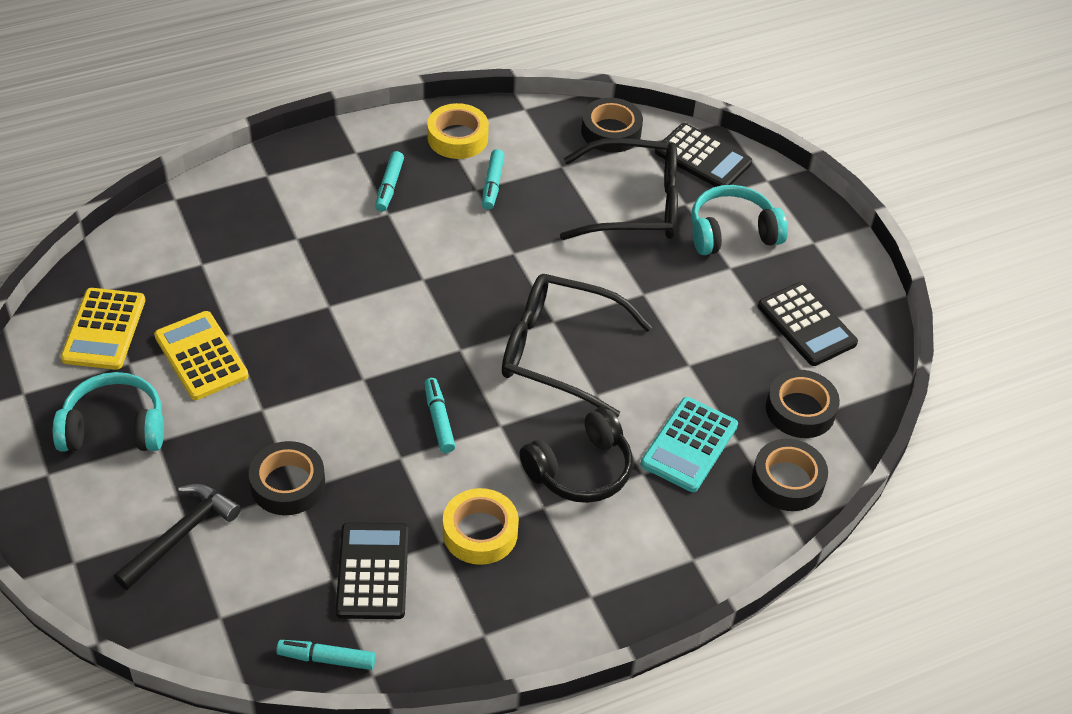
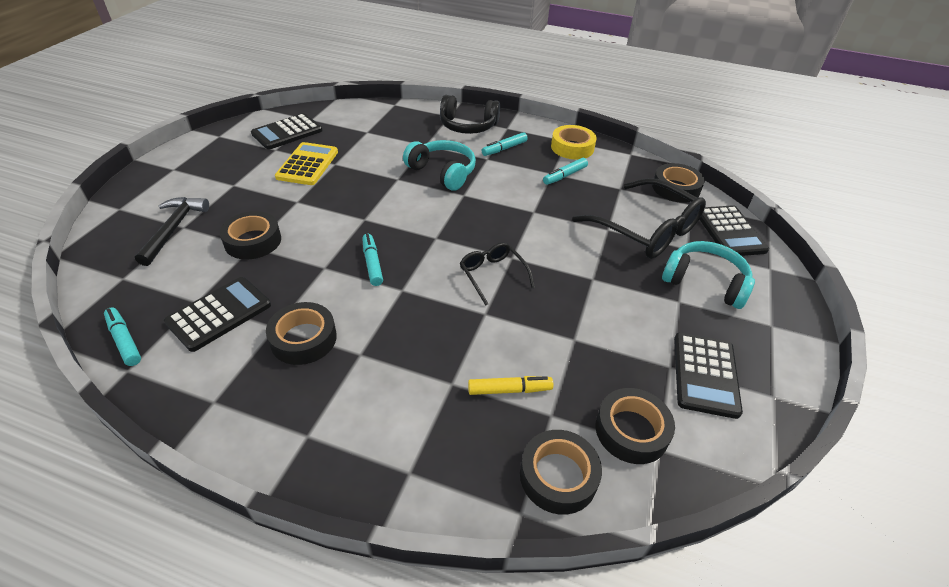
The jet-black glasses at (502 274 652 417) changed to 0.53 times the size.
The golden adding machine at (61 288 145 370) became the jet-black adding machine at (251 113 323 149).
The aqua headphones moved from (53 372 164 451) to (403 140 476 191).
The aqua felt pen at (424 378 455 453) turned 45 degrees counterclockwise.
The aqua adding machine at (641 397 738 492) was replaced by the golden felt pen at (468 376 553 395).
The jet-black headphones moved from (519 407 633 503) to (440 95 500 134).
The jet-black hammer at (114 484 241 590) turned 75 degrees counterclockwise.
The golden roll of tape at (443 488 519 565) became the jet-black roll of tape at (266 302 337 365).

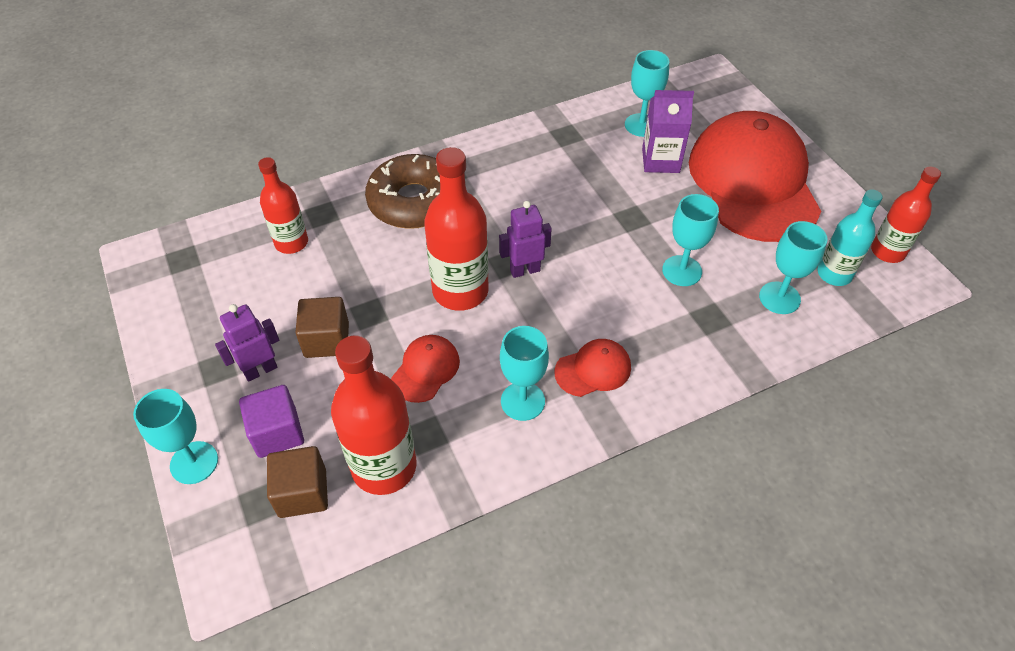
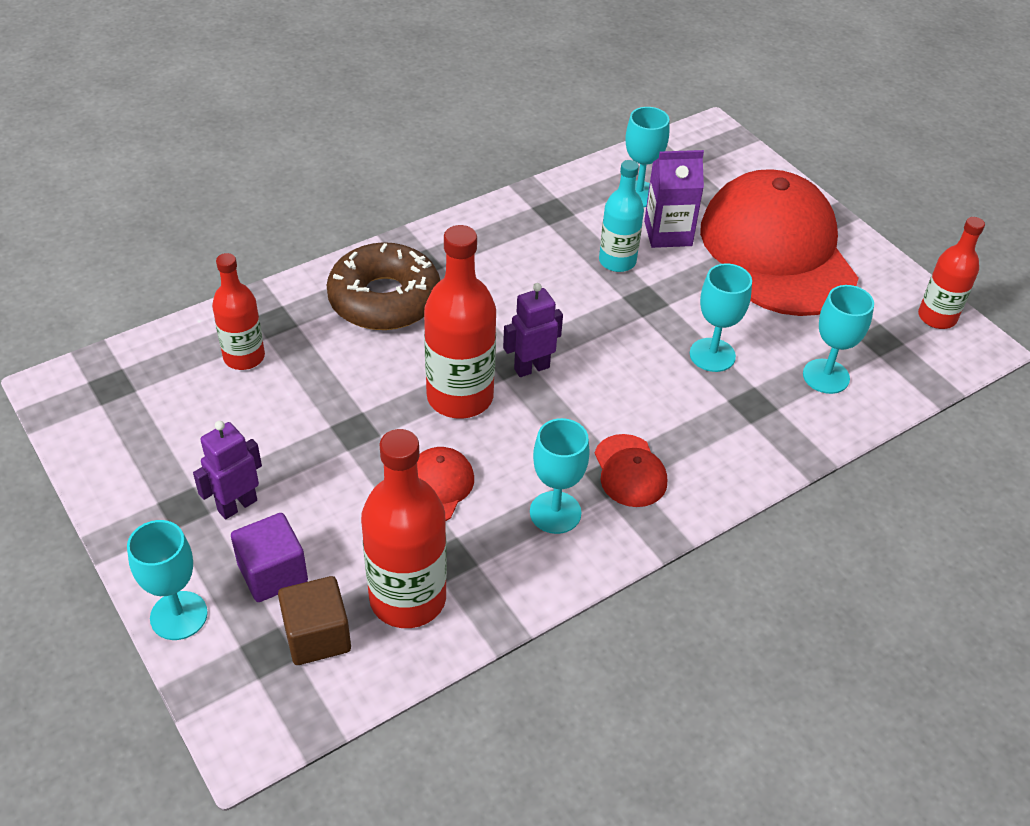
The aqua flask moved from (818 189 883 286) to (599 160 644 272).
The russet solid cube at (295 297 349 358) disappeared.
The red cap at (555 339 631 397) turned 105 degrees clockwise.

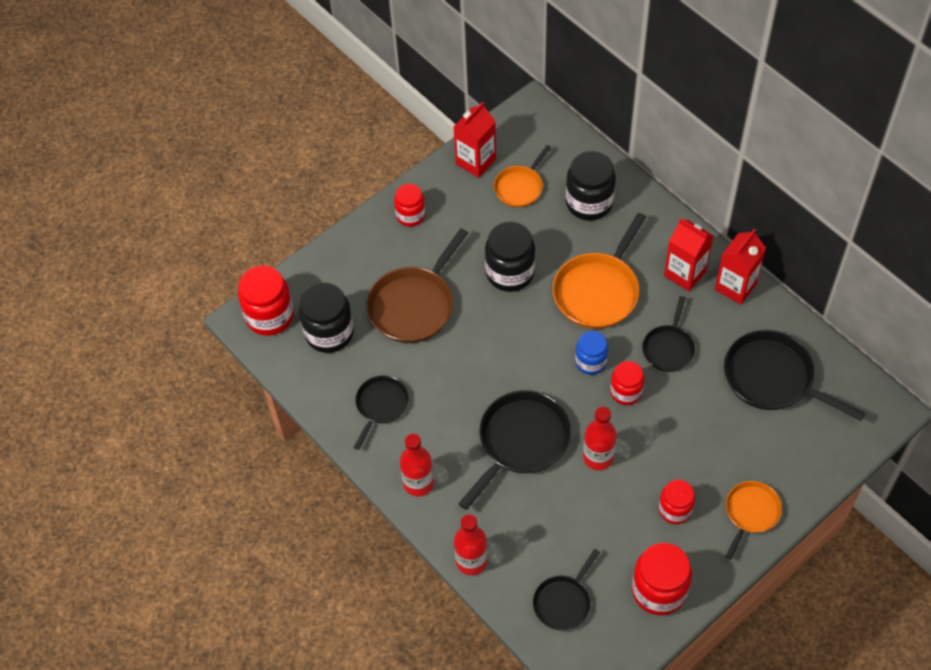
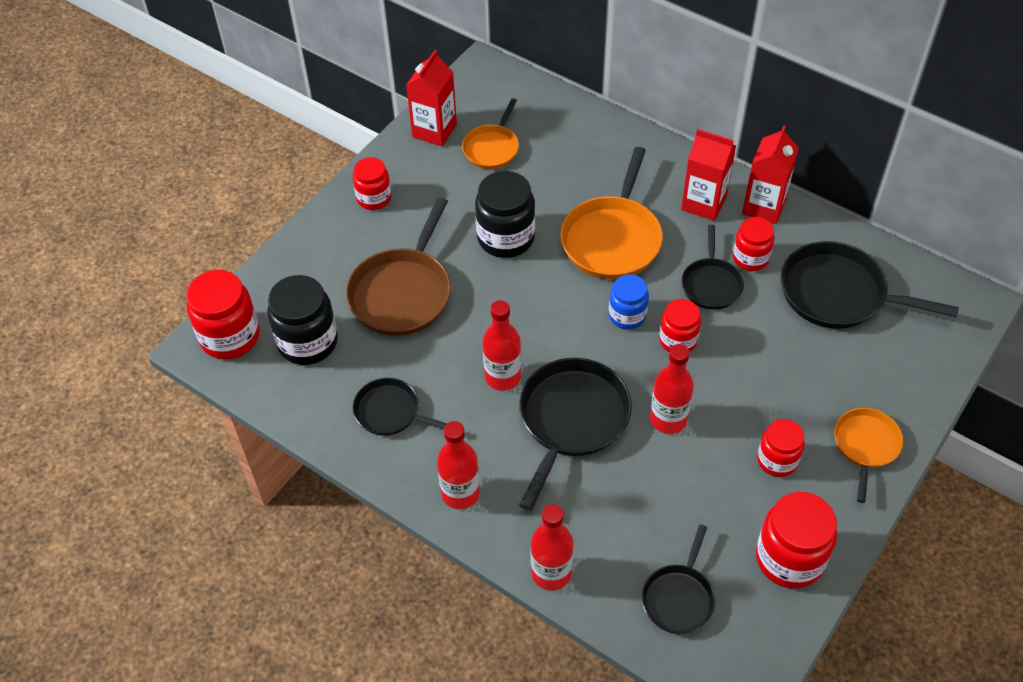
The jet-black jar at (566 151 616 221) disappeared.
The jet-black skillet at (354 375 409 450) turned 75 degrees counterclockwise.
The red jar at (733 217 774 271) appeared.
The red flask at (483 300 521 391) appeared.

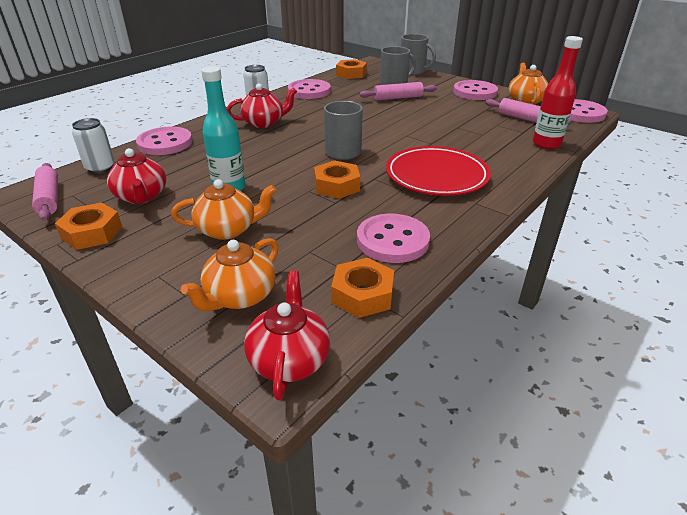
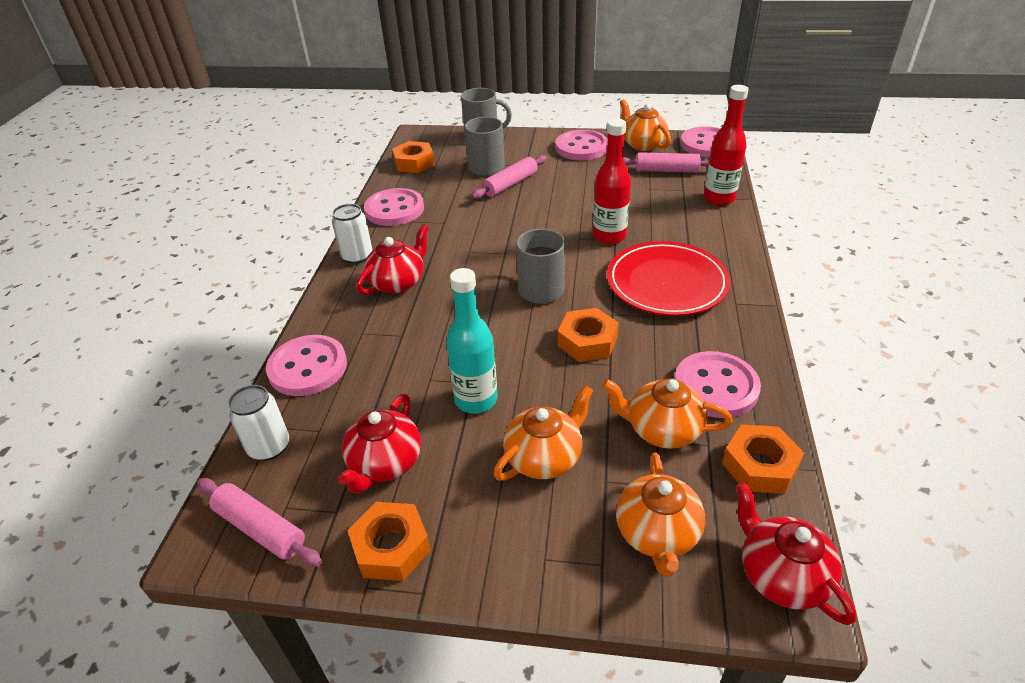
The red tea pot at (107 148 166 204) turned 75 degrees clockwise.
The red flask at (593 119 631 244) appeared.
The bright orange tea pot at (602 378 733 449) appeared.

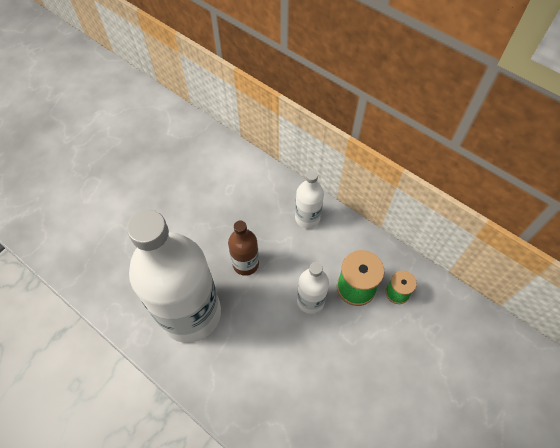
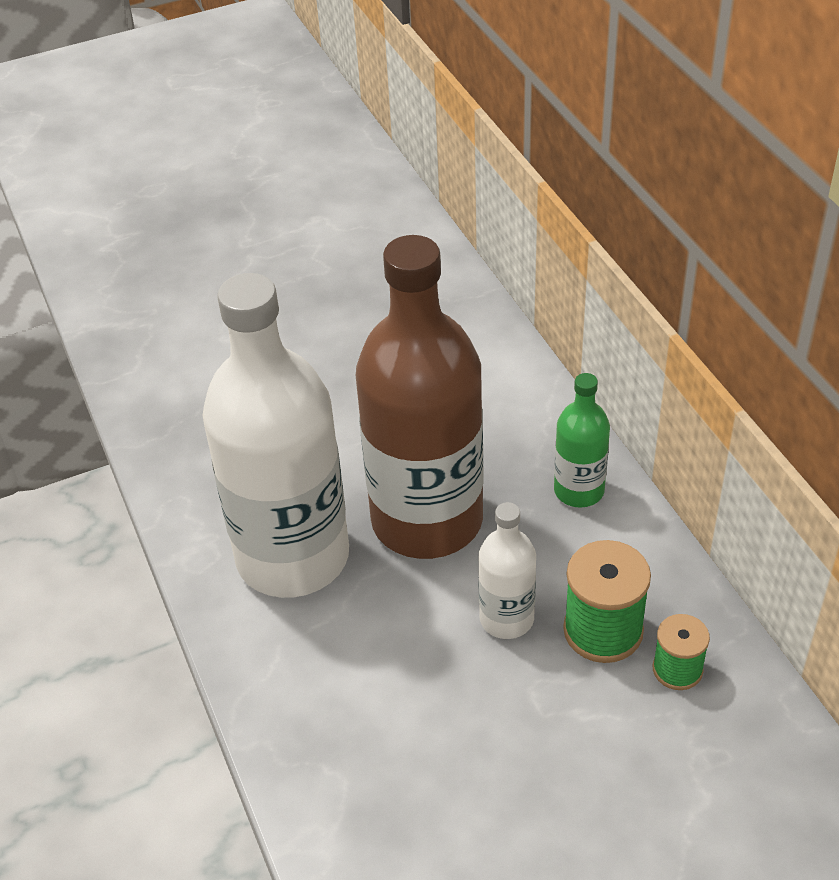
The pure white flask at (295 170 324 229) became the green flask at (554 373 610 508).
The russet flask at (228 221 259 276) changed to 2.19 times the size.

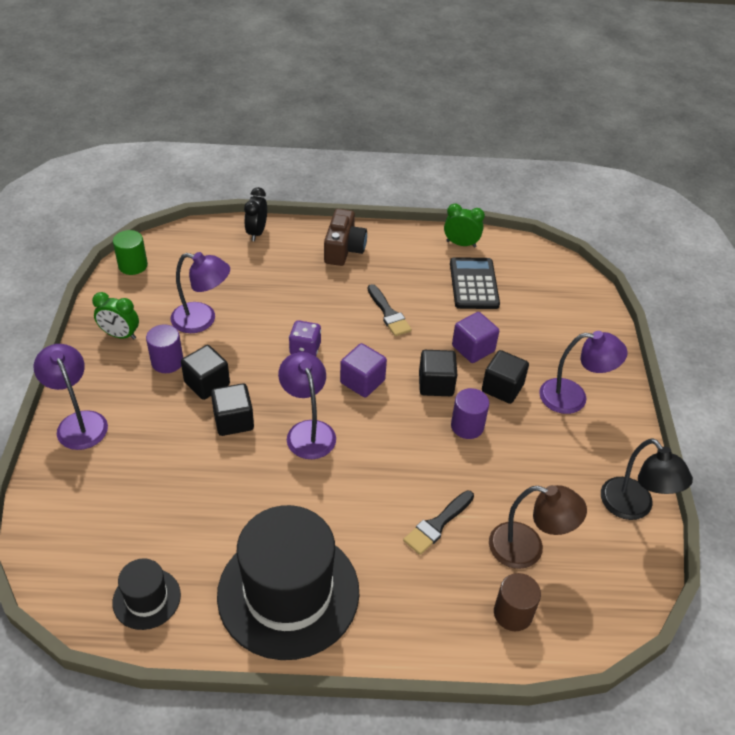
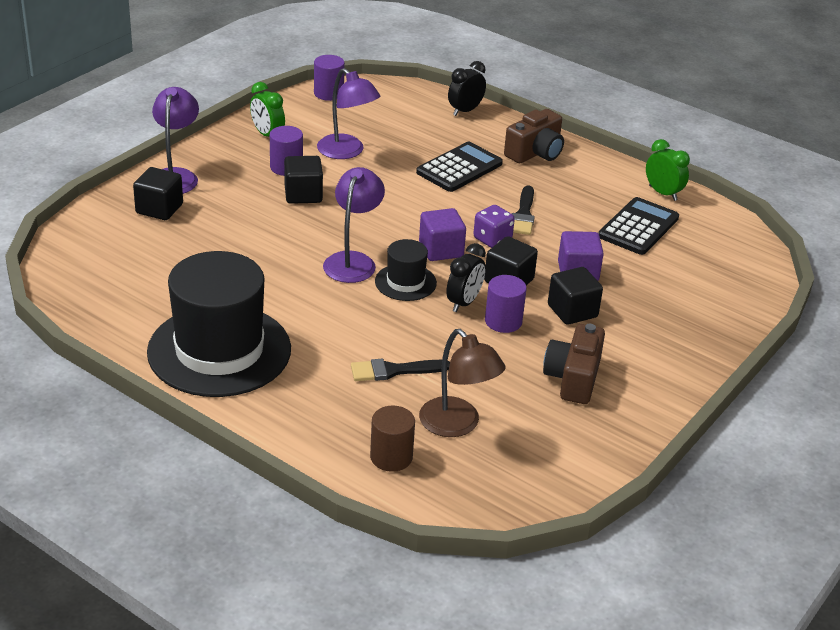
The green solid cylinder at (113 230 148 275) became the purple solid cylinder at (314 55 345 101).
The purple die moved from (289 320 321 356) to (473 205 515 248).
The purple reading lamp at (539 331 628 414) disappeared.
The jet-black solid cube moved from (211 383 254 436) to (133 167 183 220).
The jet-black reading lamp at (601 438 693 520) disappeared.
The jet-black tall hat moved from (112 558 181 630) to (375 239 437 301).
The jet-black adding machine at (416 142 503 192) appeared.
The jet-black bedside clock at (446 243 486 312) appeared.
The russet photo camera at (543 324 605 404) appeared.

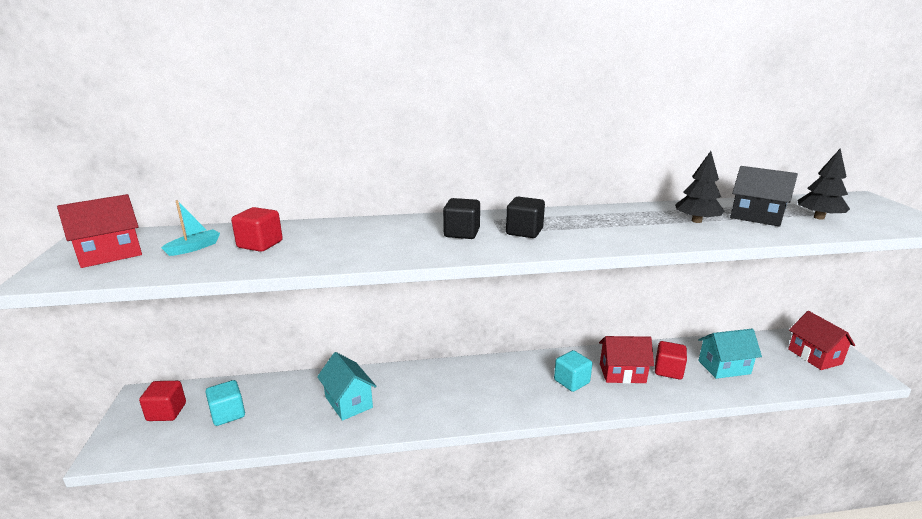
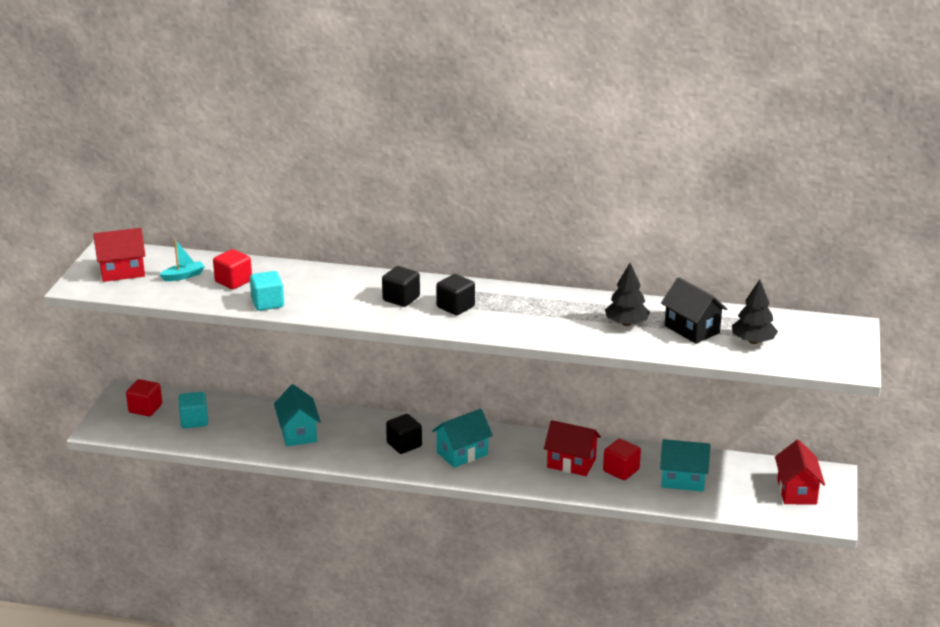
The aqua solid cube moved from (554 350 592 392) to (250 271 284 311).
The aqua house at (432 409 493 468) appeared.
The jet-black solid cube at (386 414 422 454) appeared.

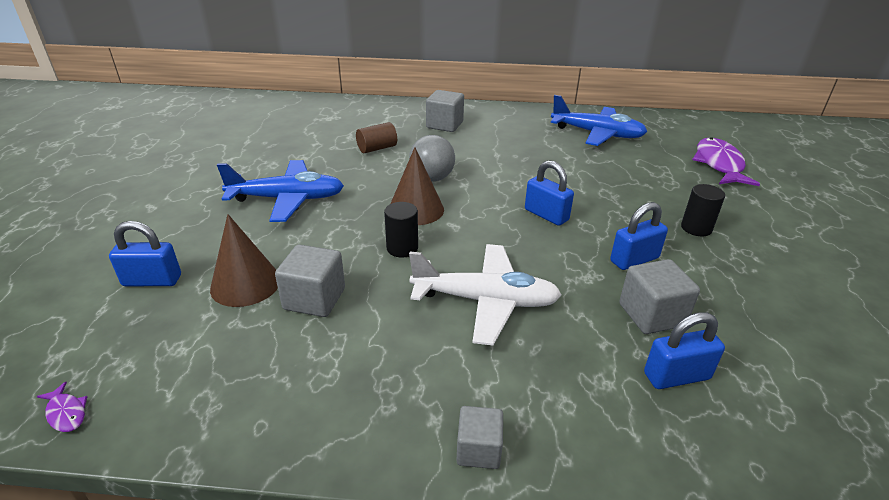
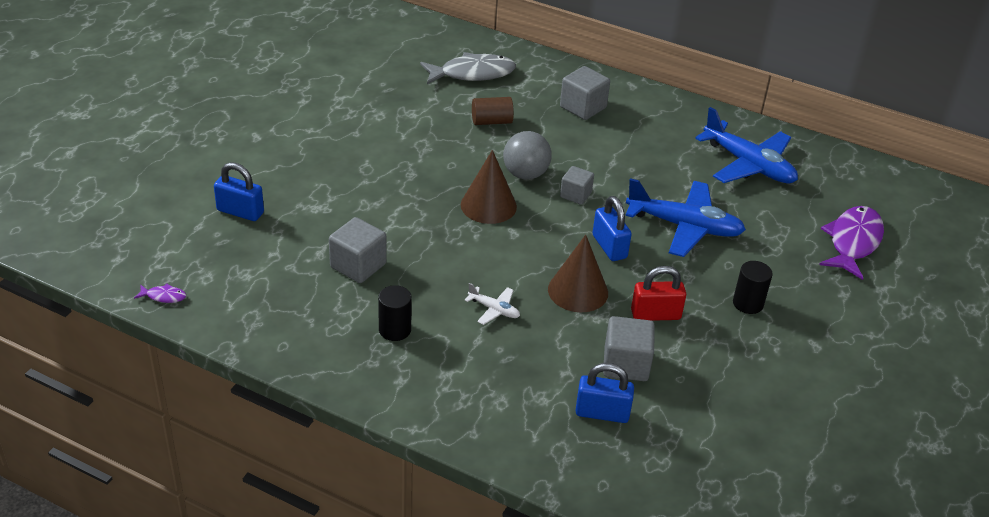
The blue aeroplane moved from (217 160 344 222) to (625 178 746 257).
The jet-black solid cylinder moved from (384 202 418 258) to (378 285 412 341).
The blue lock at (610 202 668 270) became the red lock at (631 266 686 321).
The russet solid cone moved from (210 214 278 307) to (548 235 608 312).
The pure white aeroplane at (409 244 562 345) changed to 0.45 times the size.
The purple fish at (36 382 88 432) turned 60 degrees counterclockwise.
The ash-grey solid cube moved from (456 406 503 469) to (560 166 594 205).
The ash-grey fish at (420 52 516 84) appeared.

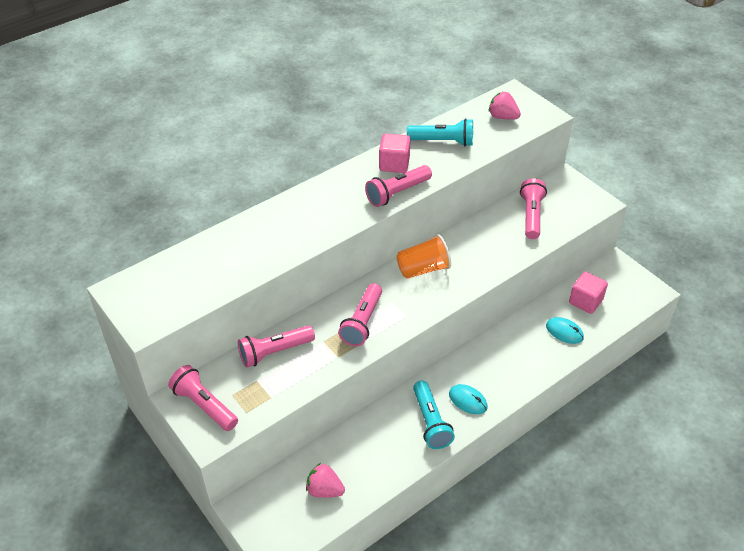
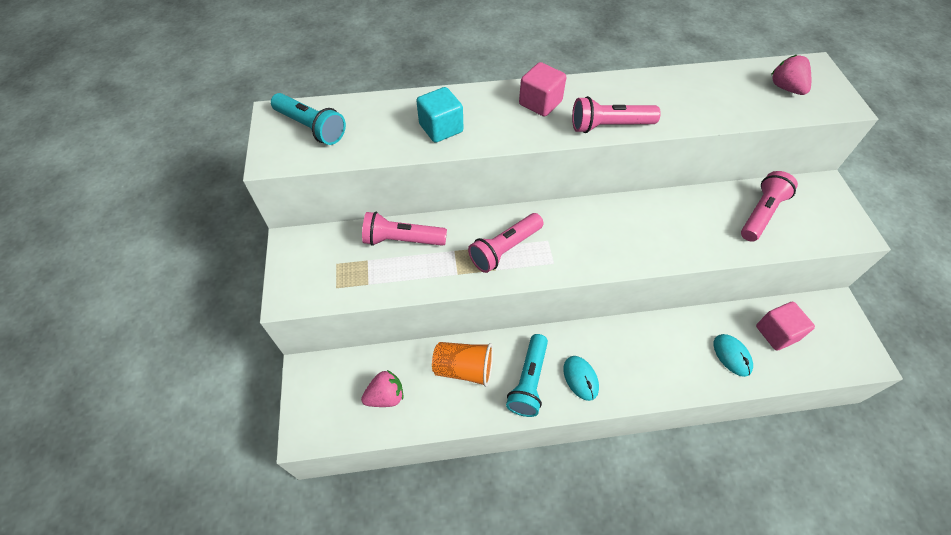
The aqua flashlight moved from (407 118 473 147) to (271 93 346 145).
The pink solid cube moved from (379 133 411 173) to (519 62 566 117).
The bright orange cup moved from (397 234 451 279) to (432 342 493 387).
The pink flashlight at (168 365 238 431) disappeared.
The pink berry at (306 463 345 498) turned 105 degrees clockwise.
The aqua solid cube at (416 87 463 143) appeared.

